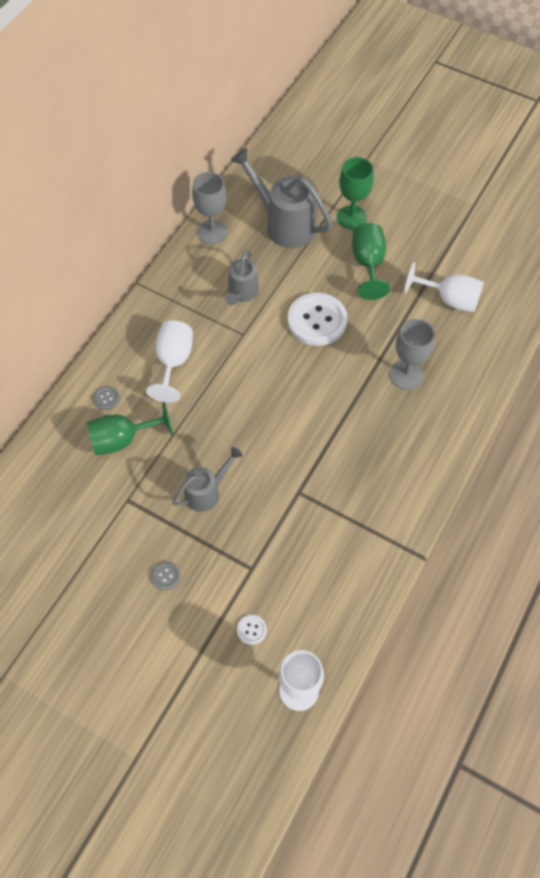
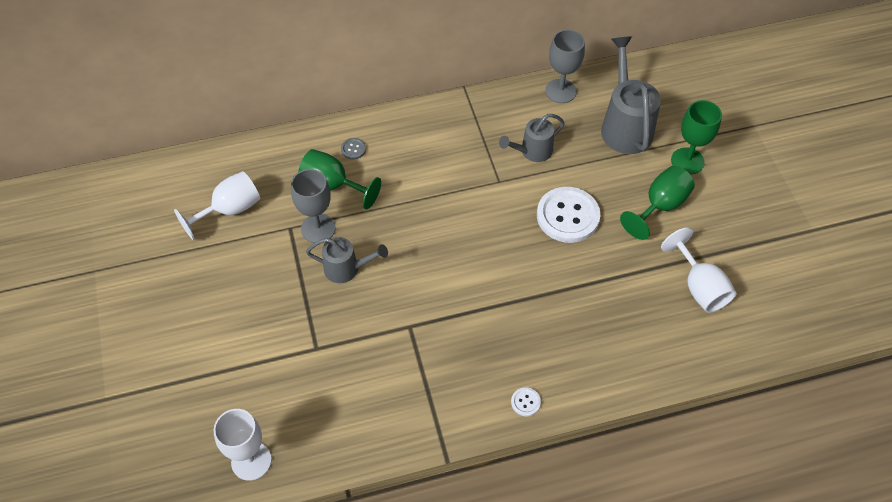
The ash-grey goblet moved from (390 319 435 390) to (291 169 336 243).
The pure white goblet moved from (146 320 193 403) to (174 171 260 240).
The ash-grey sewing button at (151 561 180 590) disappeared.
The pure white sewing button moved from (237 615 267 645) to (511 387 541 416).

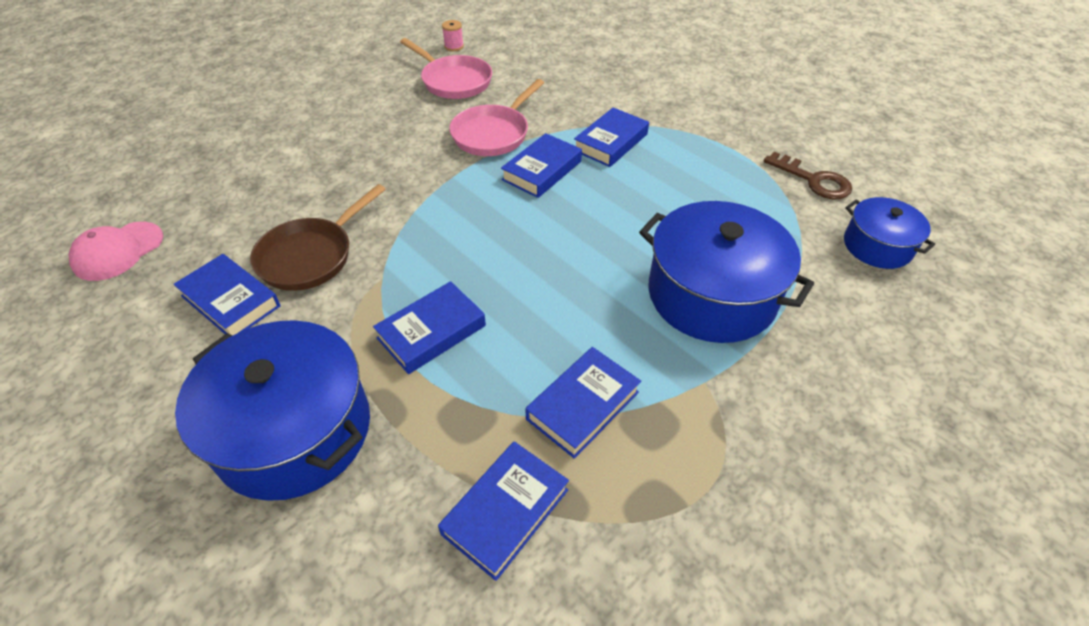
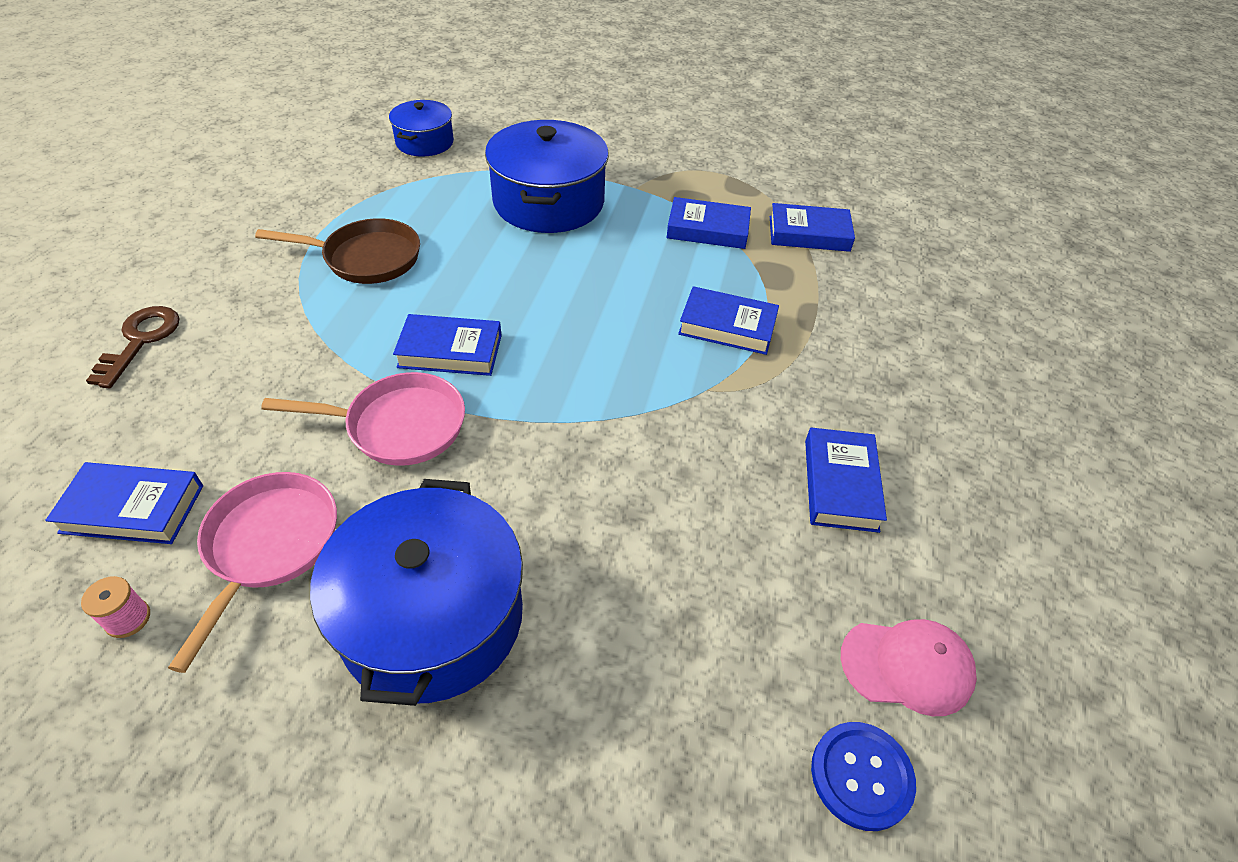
The blue book moved from (574 107 649 167) to (45 462 203 544).
The russet latchkey moved from (764 152 852 199) to (86 306 180 388).
The russet skillet moved from (250 184 386 291) to (255 218 420 284).
The blue cooking pot moved from (175 320 370 501) to (310 479 523 706).
The blue sewing button at (811 722 916 831) appeared.

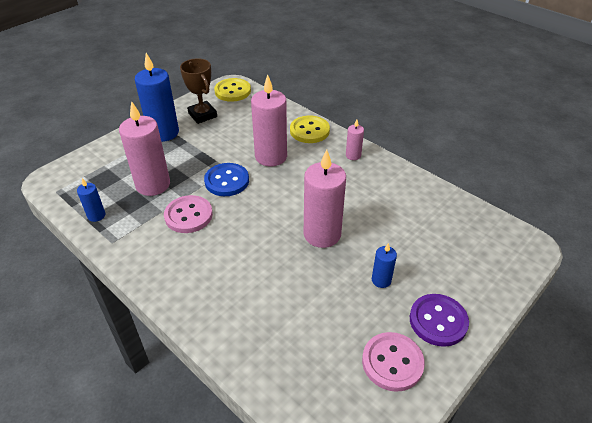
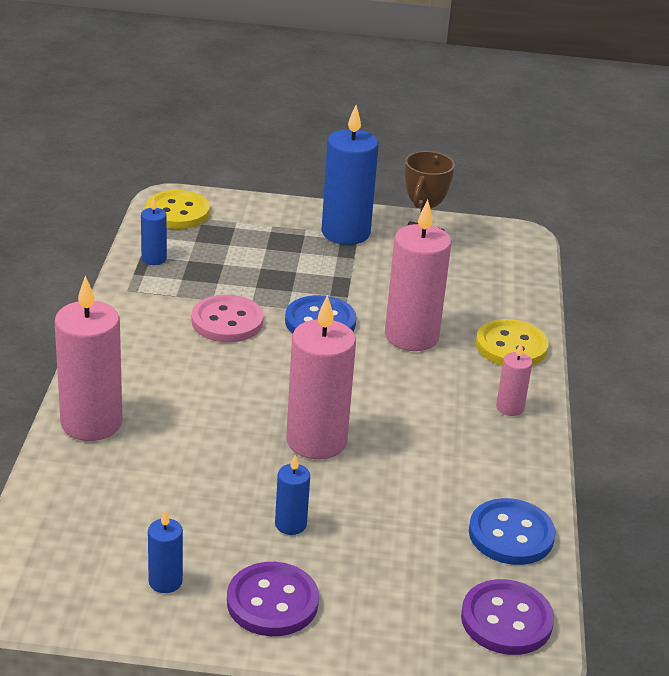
The golden sewing button moved from (214 78 251 102) to (146 190 210 229).
The pink pillar candle moved from (119 101 170 196) to (55 276 122 441).
The pink sewing button at (362 332 425 392) was replaced by the blue pillar candle at (148 510 183 593).
The blue sewing button at (469 498 556 565) appeared.
The purple sewing button at (461 579 554 655) appeared.

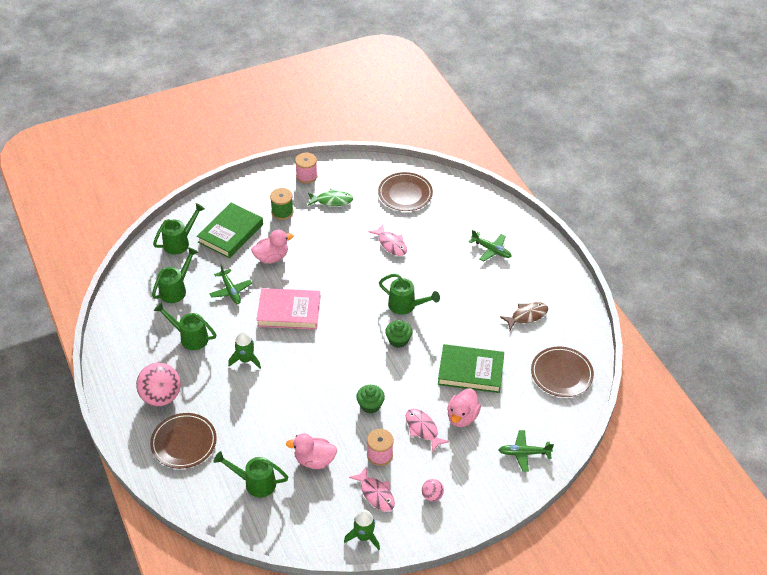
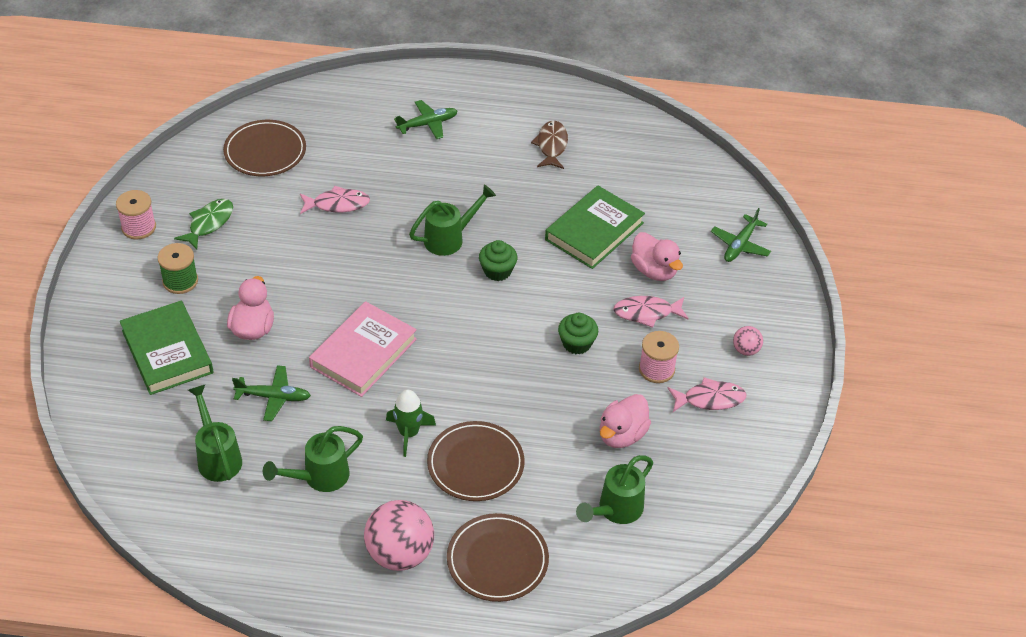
The green watering pot at (153 203 205 255) disappeared.
The russet flat dish moved from (531 347 594 397) to (427 421 525 501).
The green rocket at (344 510 380 550) disappeared.

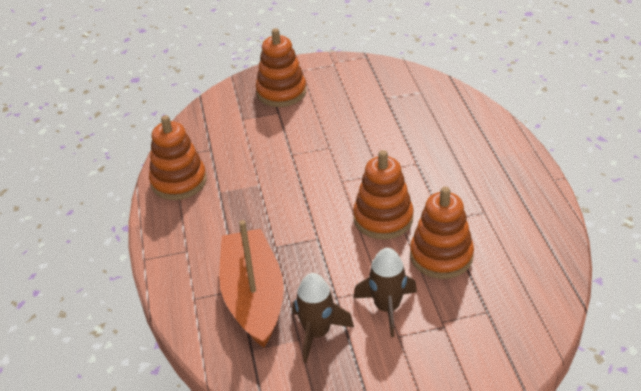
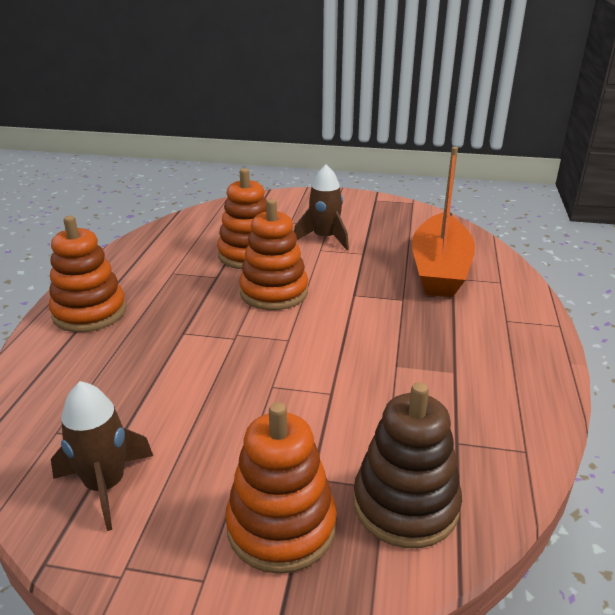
The bright orange stacking toy moved from (149 115 207 200) to (49 216 126 332).
The russet rocket moved from (292 273 354 363) to (51 381 153 531).
The russet stacking toy at (353 382 462 548) appeared.

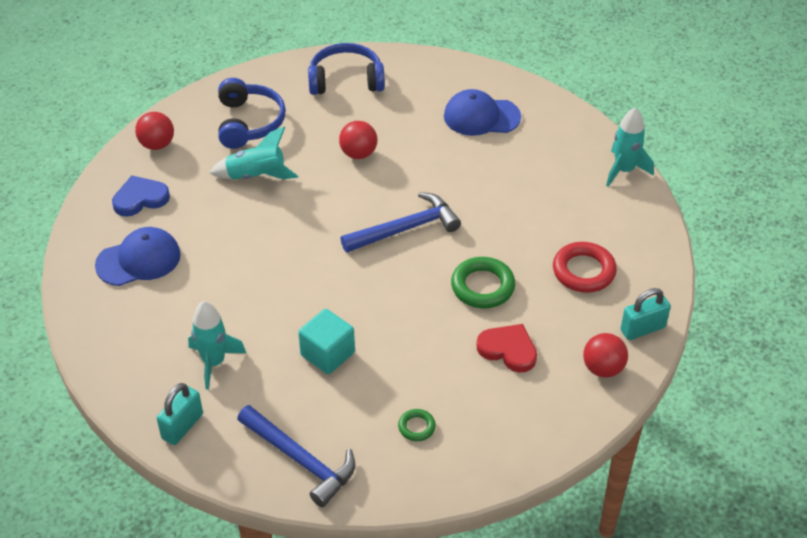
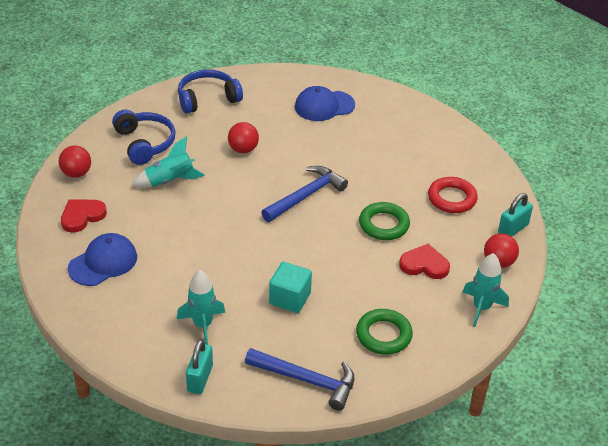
The aqua rocket moved from (606 107 654 186) to (463 253 509 327).
The blue love heart at (112 176 170 217) became the red love heart at (61 199 107 233).
The green ring at (398 409 436 441) changed to 1.87 times the size.

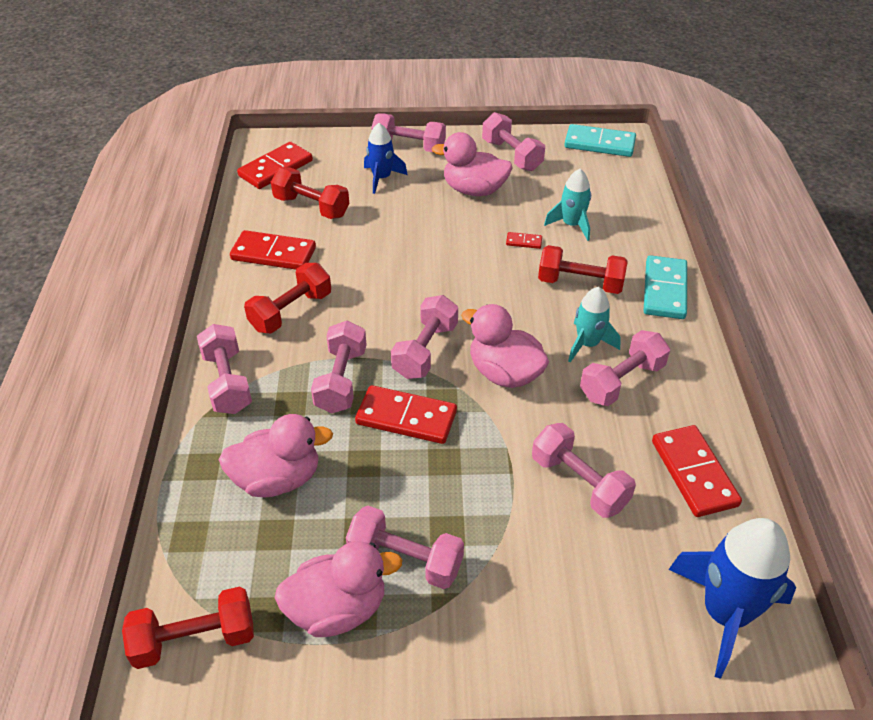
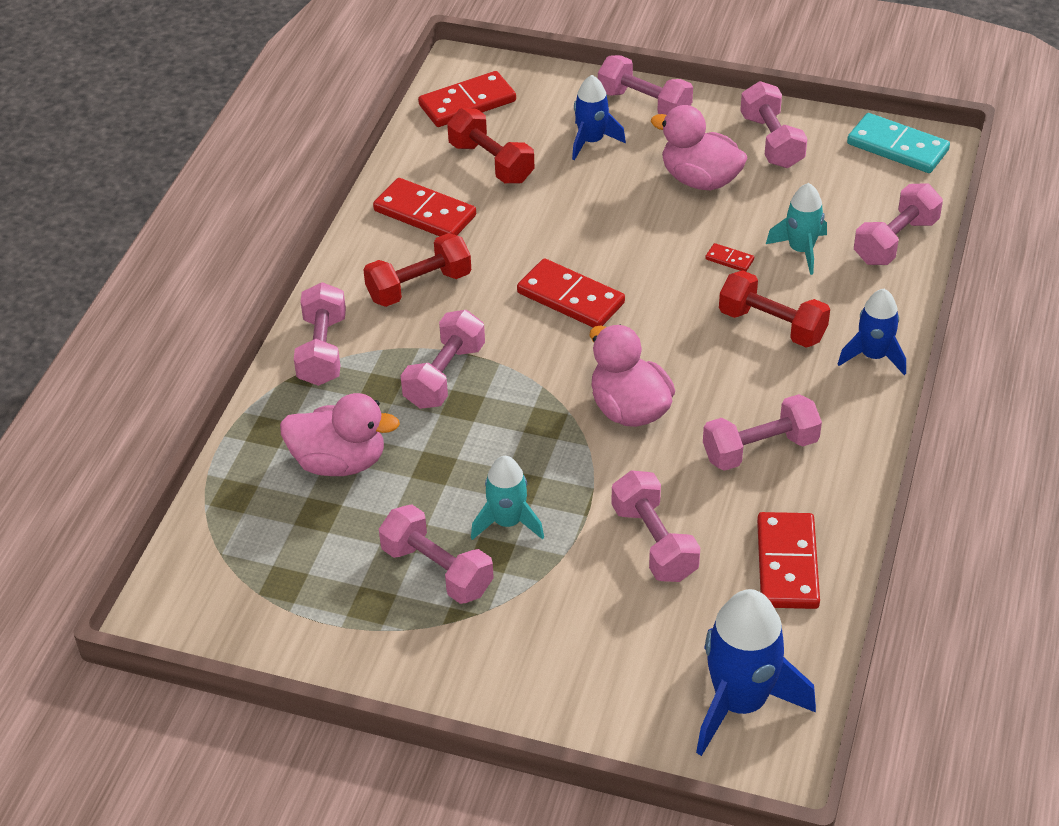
The aqua domino tile at (644 255 687 319) was replaced by the blue rocket at (838 289 906 375).
The aqua rocket moved from (568 287 621 362) to (471 456 544 540).
The pink hand weight moved from (391 295 458 379) to (854 183 943 265).
The red domino tile moved from (355 385 457 444) to (517 258 625 327).
The pink duck at (275 541 402 637) disappeared.
The red hand weight at (122 587 254 669) disappeared.

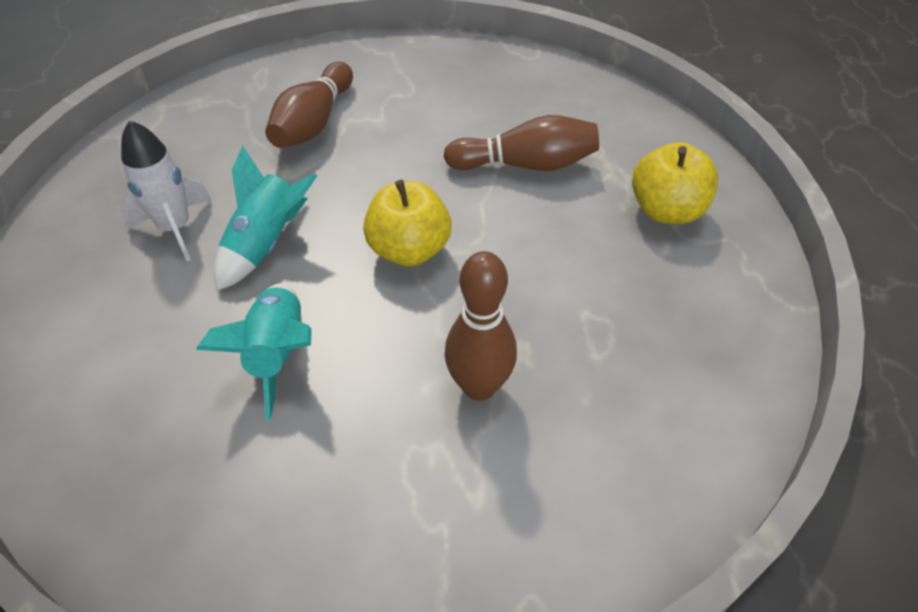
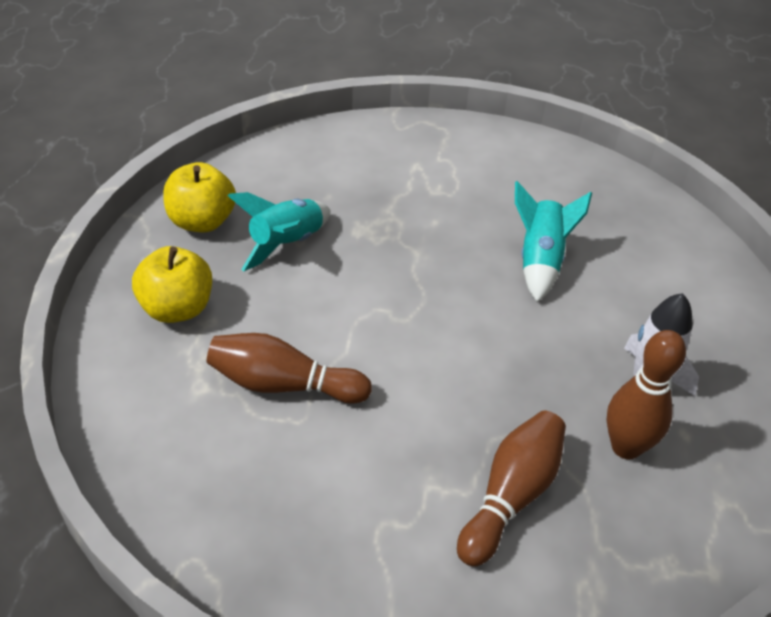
The aqua rocket moved from (214 146 317 291) to (228 192 331 271).
The golden toy apple moved from (363 180 452 266) to (163 162 236 232).
The russet bowling pin moved from (444 251 517 401) to (607 330 686 460).

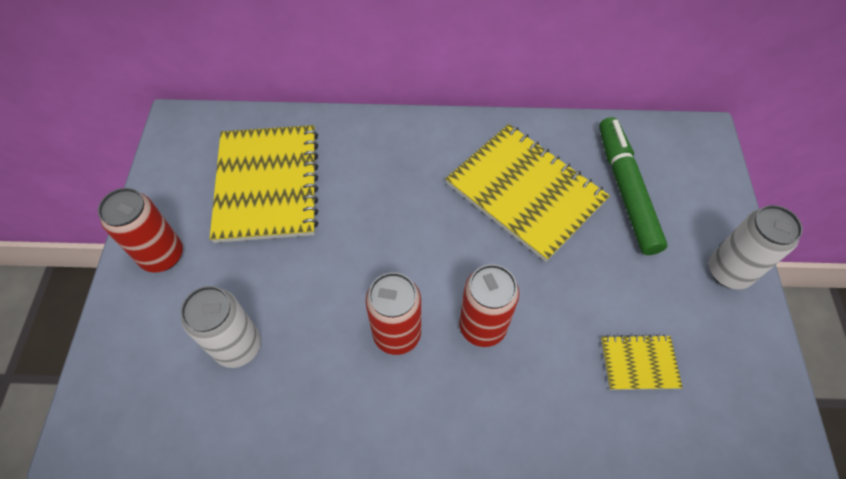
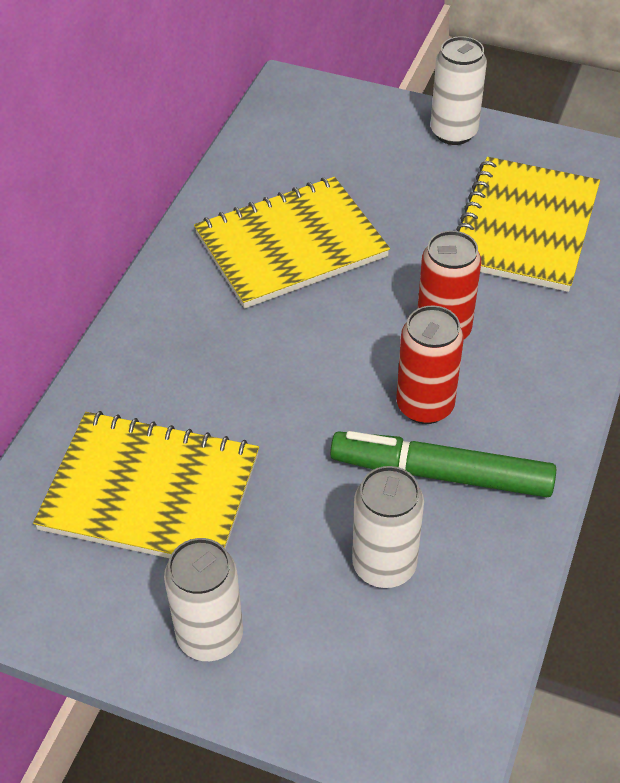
The green felt pen moved from (599 117 668 255) to (330 431 556 497).
The red can at (98 188 183 273) became the pure white can at (164 538 243 661).
The golden notepad at (601 335 683 390) changed to 2.15 times the size.

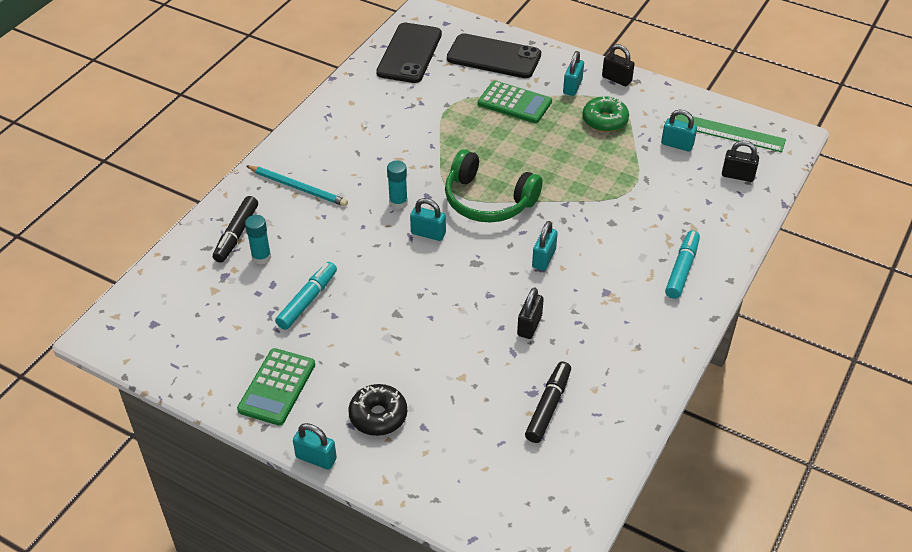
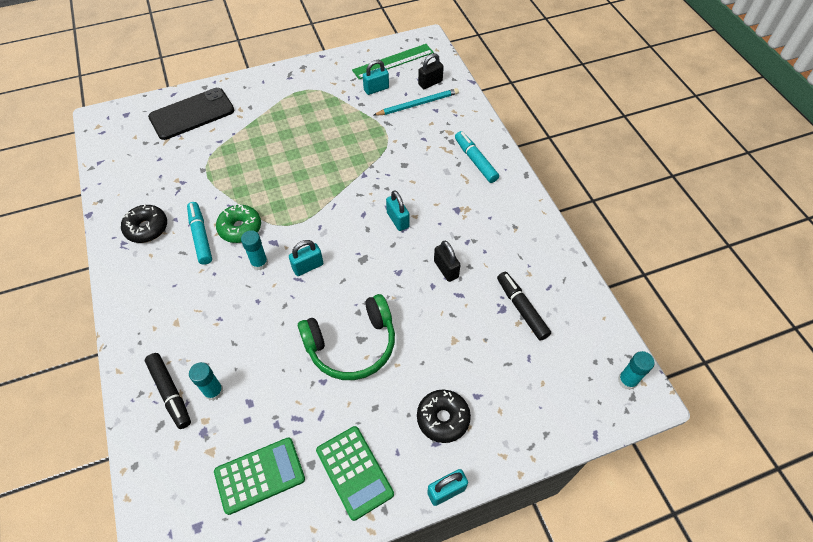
The jet-black mobile phone at (376 23 442 83) disappeared.
The jet-black lock at (602 44 635 86) disappeared.
The aqua lock at (563 51 584 96) disappeared.
The green adding machine moved from (478 81 552 123) to (214 437 305 515).
The green donut moved from (582 95 629 132) to (216 204 261 243).
The green headphones moved from (445 149 542 223) to (298 294 395 380).
The aqua lead pencil moved from (246 166 348 207) to (374 88 459 116).
The aqua felt pen moved from (275 262 337 330) to (187 202 212 265).
The jet-black donut at (121 205 167 243) appeared.
The aqua glue stick at (618 351 655 390) appeared.

